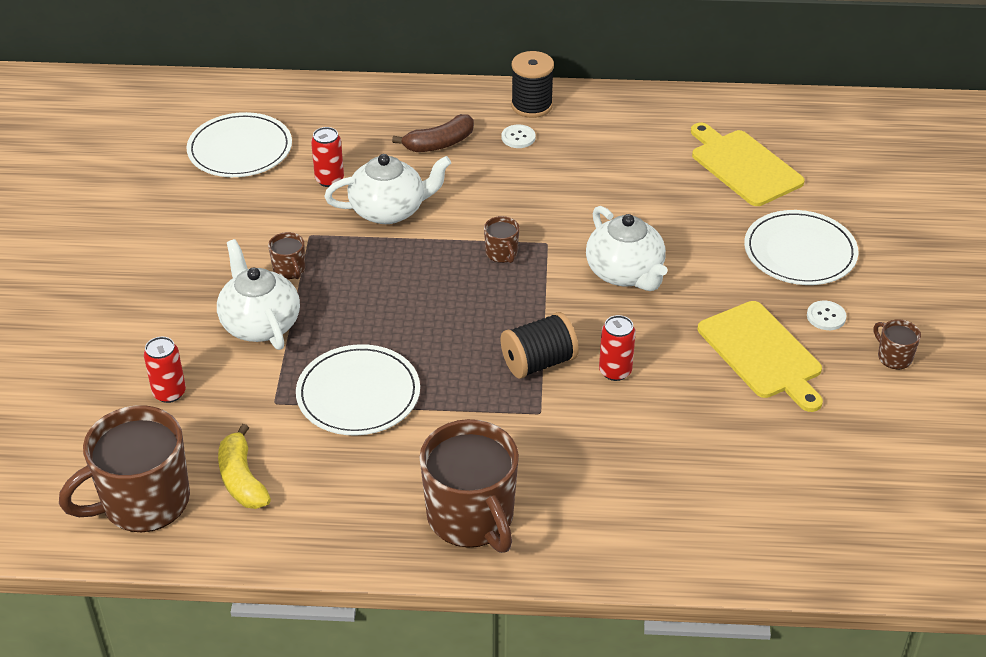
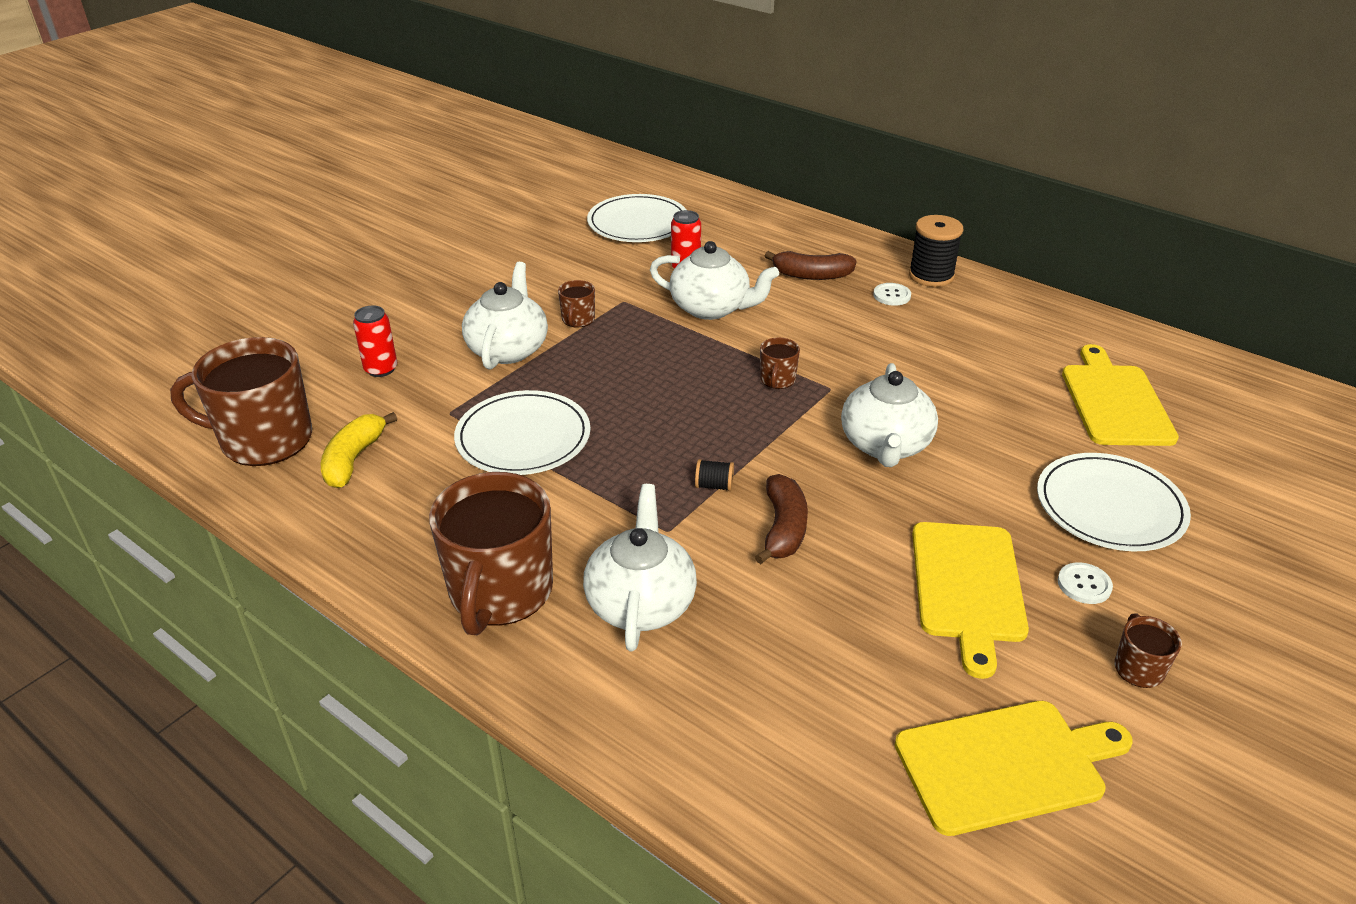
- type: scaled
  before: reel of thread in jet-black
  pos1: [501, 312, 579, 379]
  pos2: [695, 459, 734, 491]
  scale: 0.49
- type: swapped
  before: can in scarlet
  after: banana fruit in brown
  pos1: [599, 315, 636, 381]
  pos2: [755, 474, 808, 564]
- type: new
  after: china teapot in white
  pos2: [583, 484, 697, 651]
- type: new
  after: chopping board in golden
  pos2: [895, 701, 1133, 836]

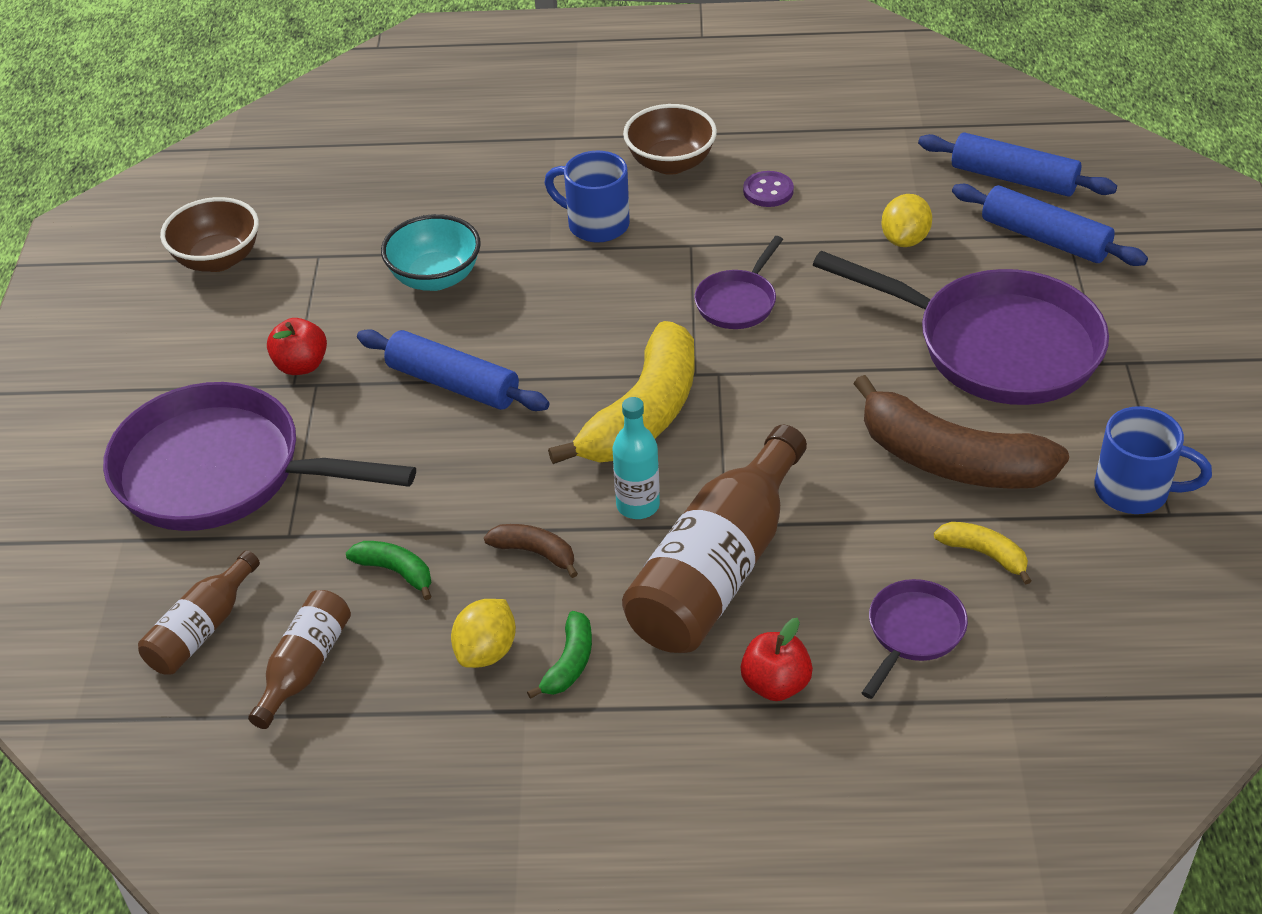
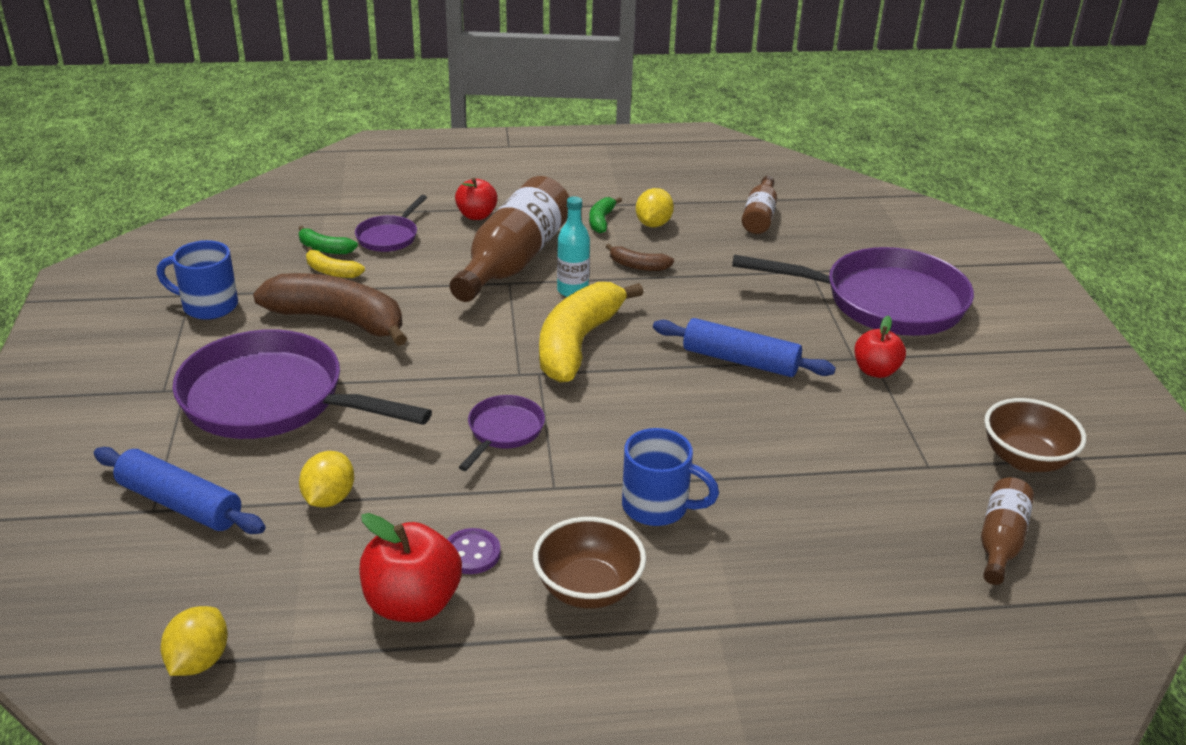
- type: shifted
  before: drink bottle in brown
  pos1: [138, 550, 260, 675]
  pos2: [981, 477, 1034, 585]
- type: shifted
  before: banana fruit in leaf-green
  pos1: [346, 541, 431, 600]
  pos2: [299, 226, 358, 254]
- type: gone
  before: serving bowl in teal
  pos1: [381, 214, 481, 291]
- type: gone
  before: dough roller in royal blue
  pos1: [918, 132, 1117, 197]
- type: new
  after: lemon in golden
  pos2: [160, 606, 228, 676]
- type: new
  after: toy apple in scarlet
  pos2: [359, 513, 462, 622]

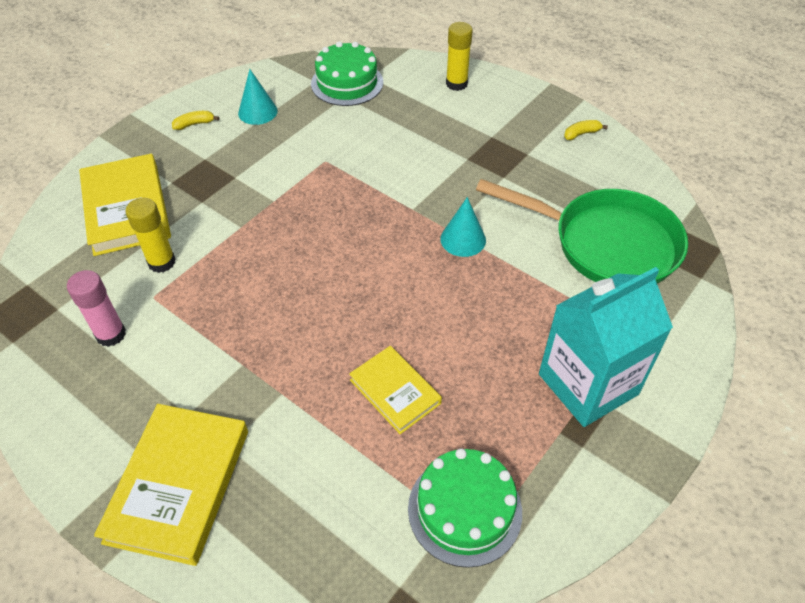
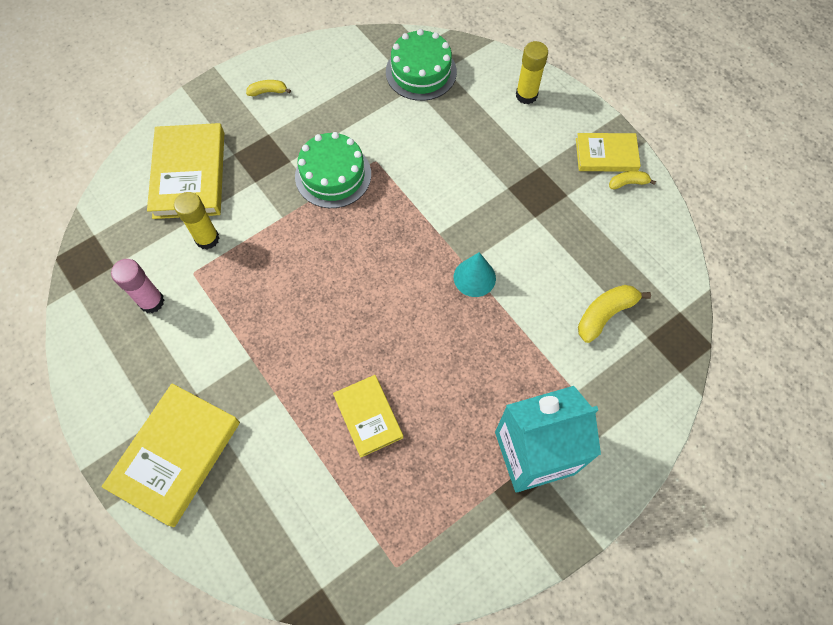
- type: gone
  before: solid cone in teal
  pos1: [238, 69, 278, 125]
- type: shifted
  before: gateau in leaf-green
  pos1: [408, 448, 522, 568]
  pos2: [295, 132, 371, 208]
- type: swapped
  before: pan in leaf-green
  after: banana fruit in golden
  pos1: [476, 179, 688, 284]
  pos2: [578, 285, 651, 343]
- type: new
  after: hardback in golden
  pos2: [576, 133, 641, 172]

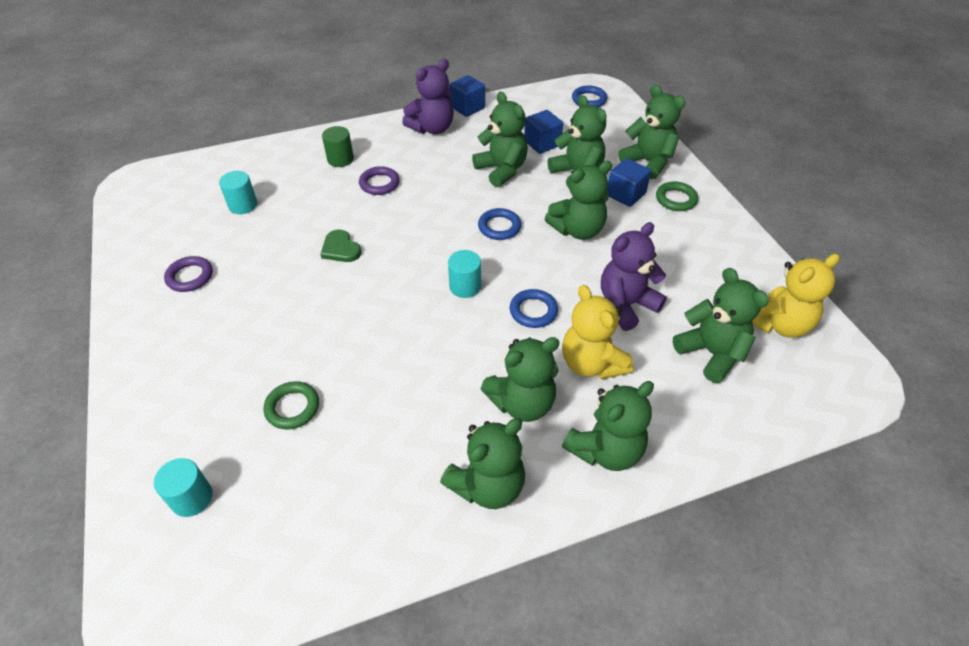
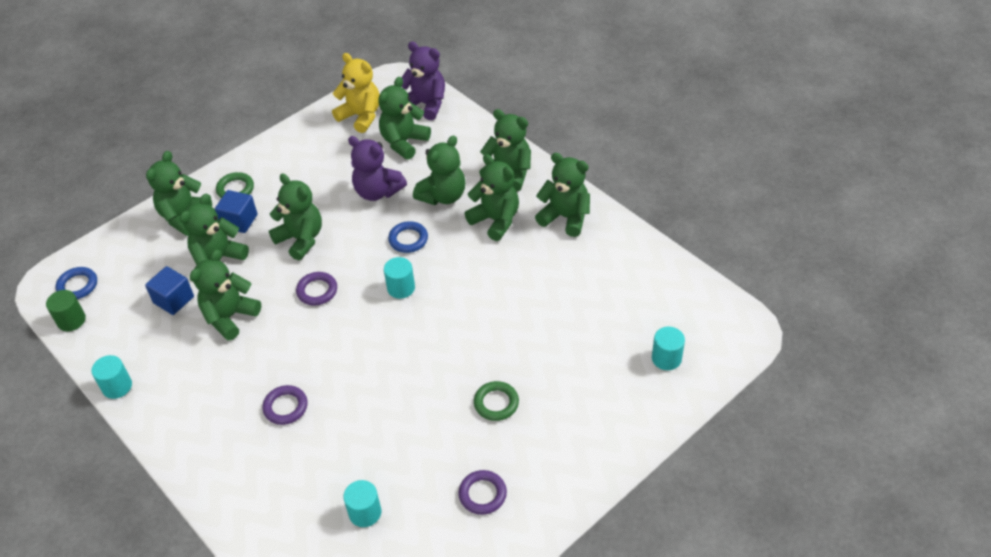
- type: shifted
  before: ring in leaf-green
  pos1: [263, 381, 319, 429]
  pos2: [474, 381, 519, 421]
- type: gone
  before: heart in leaf-green
  pos1: [320, 229, 361, 262]
- type: shifted
  before: solid cylinder in leaf-green
  pos1: [322, 126, 354, 167]
  pos2: [46, 290, 86, 331]
- type: shifted
  before: teddy in violet
  pos1: [402, 59, 454, 134]
  pos2: [402, 42, 445, 120]
- type: swapped
  before: cube in royal blue
  after: solid cylinder in teal
  pos1: [449, 75, 485, 117]
  pos2: [91, 355, 132, 399]
- type: repainted
  before: ring in royal blue
  after: ring in violet
  pos1: [478, 208, 521, 240]
  pos2: [296, 272, 337, 305]
- type: repainted
  before: teddy in golden
  after: teddy in leaf-green
  pos1: [562, 285, 634, 379]
  pos2: [413, 135, 465, 205]

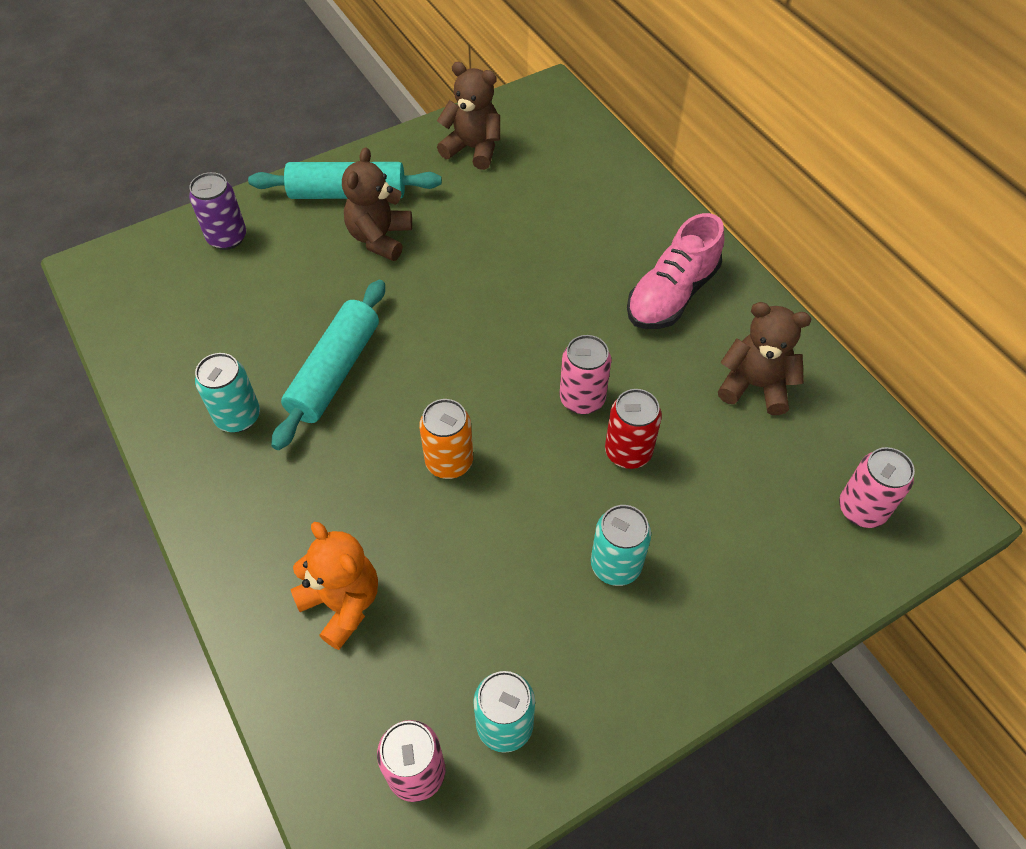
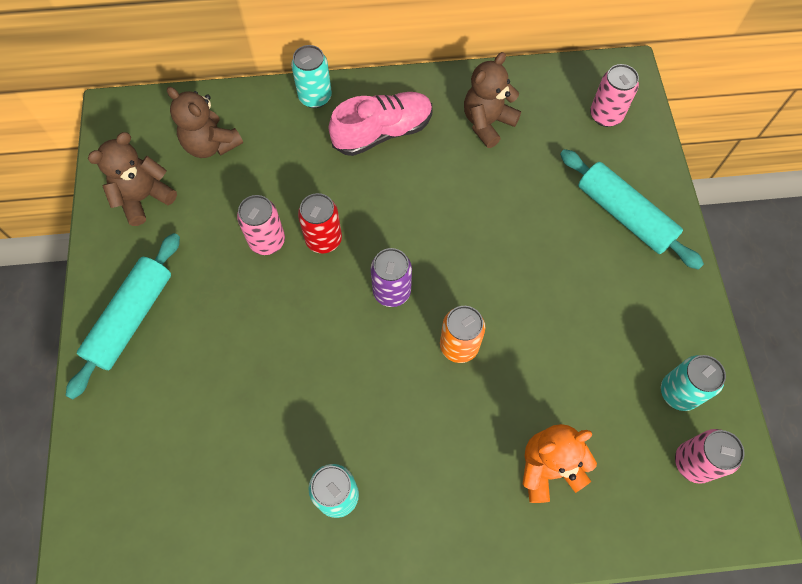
- type: shifted
  before: can in violet
  pos1: [189, 172, 246, 250]
  pos2: [370, 248, 412, 307]
- type: shifted
  before: dough roller in teal
  pos1: [271, 280, 385, 450]
  pos2: [560, 149, 704, 270]
- type: shifted
  before: teddy in brown
  pos1: [342, 147, 412, 261]
  pos2: [167, 87, 243, 158]
- type: shifted
  before: can in pink
  pos1: [560, 335, 611, 414]
  pos2: [237, 195, 285, 255]
- type: shifted
  before: can in teal
  pos1: [591, 505, 651, 586]
  pos2: [291, 45, 332, 108]
- type: shifted
  before: can in scarlet
  pos1: [605, 389, 662, 469]
  pos2: [298, 193, 342, 253]
- type: rotated
  before: sneaker in pink
  pos1: [627, 213, 724, 329]
  pos2: [329, 92, 433, 156]
  turn: -90

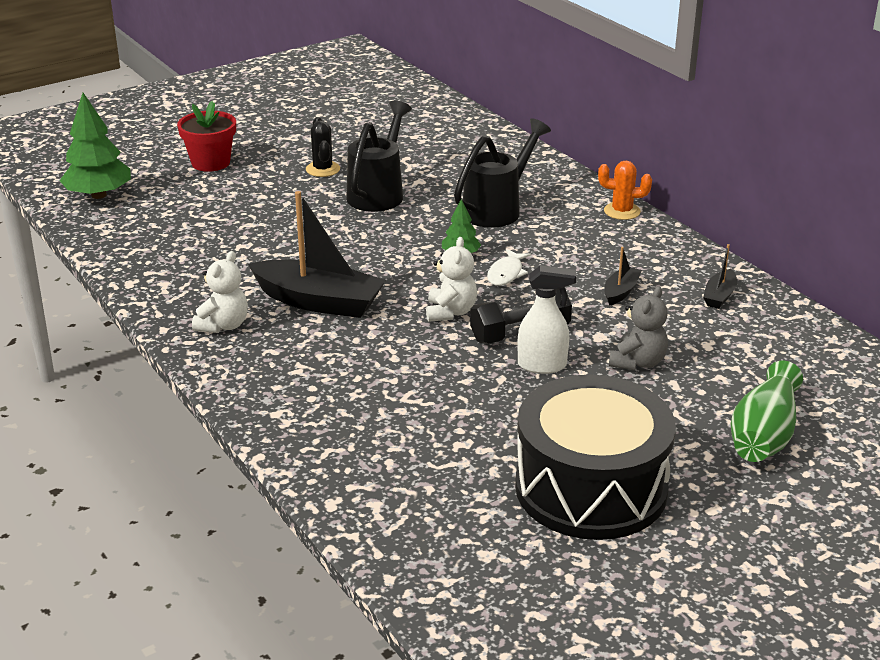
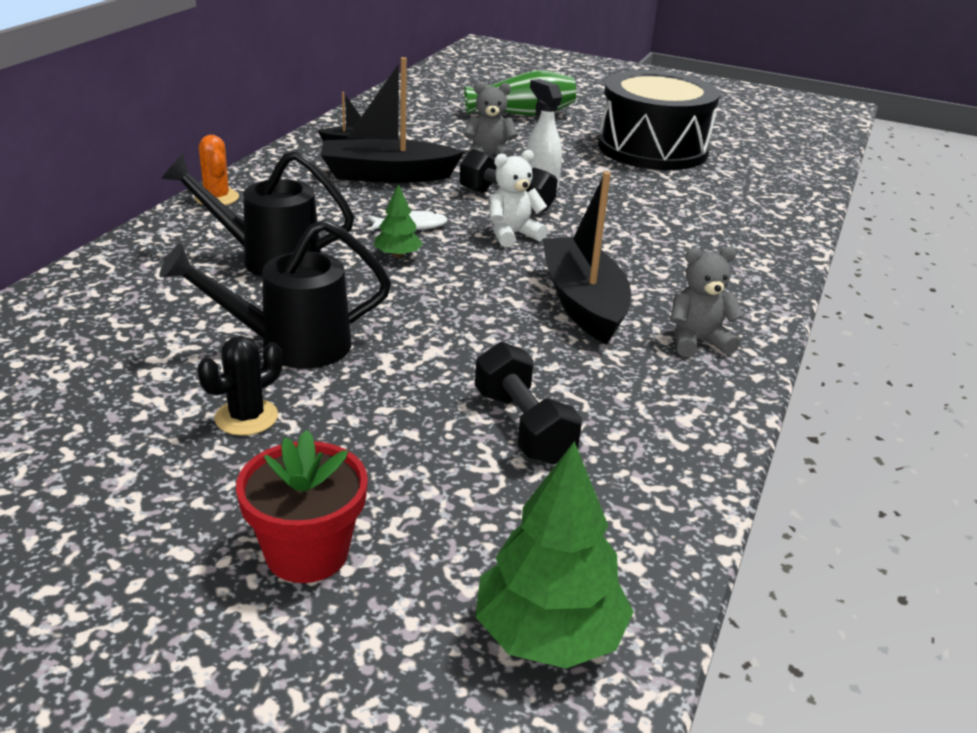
- type: repainted
  before: teddy in white
  after: teddy in ash-grey
  pos1: [192, 251, 248, 333]
  pos2: [670, 247, 744, 357]
- type: scaled
  before: toy boat in jet-black
  pos1: [604, 247, 642, 306]
  pos2: [321, 57, 464, 183]
  scale: 2.15
- type: new
  after: free weight in jet-black
  pos2: [475, 342, 582, 464]

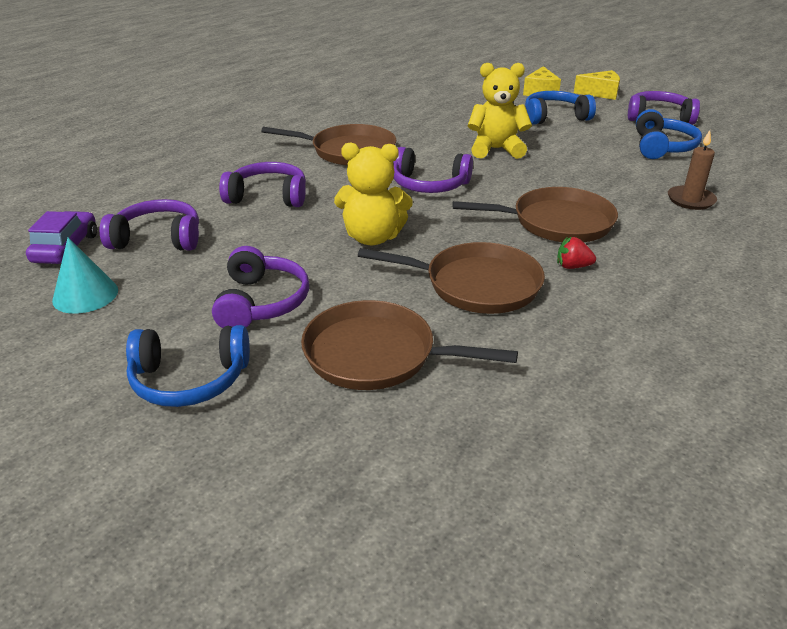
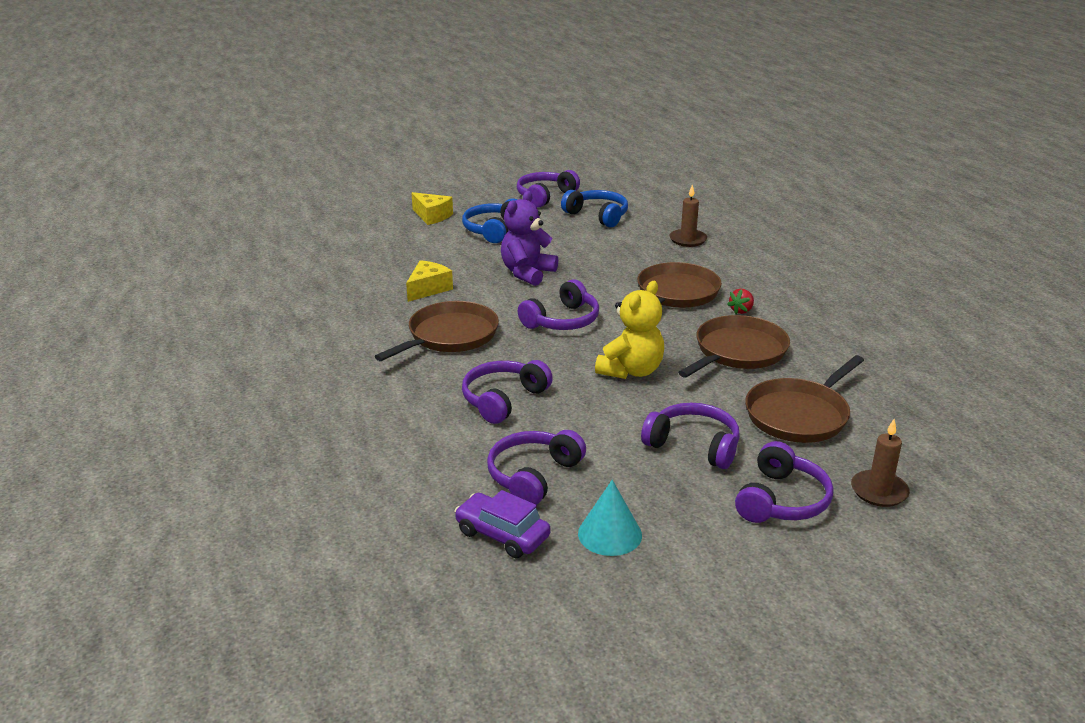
- type: repainted
  before: over-ear headphones in royal blue
  after: over-ear headphones in violet
  pos1: [126, 325, 250, 407]
  pos2: [735, 441, 833, 523]
- type: repainted
  before: teddy in golden
  after: teddy in violet
  pos1: [468, 63, 532, 159]
  pos2: [501, 191, 558, 286]
- type: shifted
  before: piece of cheese in golden
  pos1: [574, 70, 620, 100]
  pos2: [406, 260, 453, 302]
- type: new
  after: candle in brown
  pos2: [851, 419, 910, 507]

